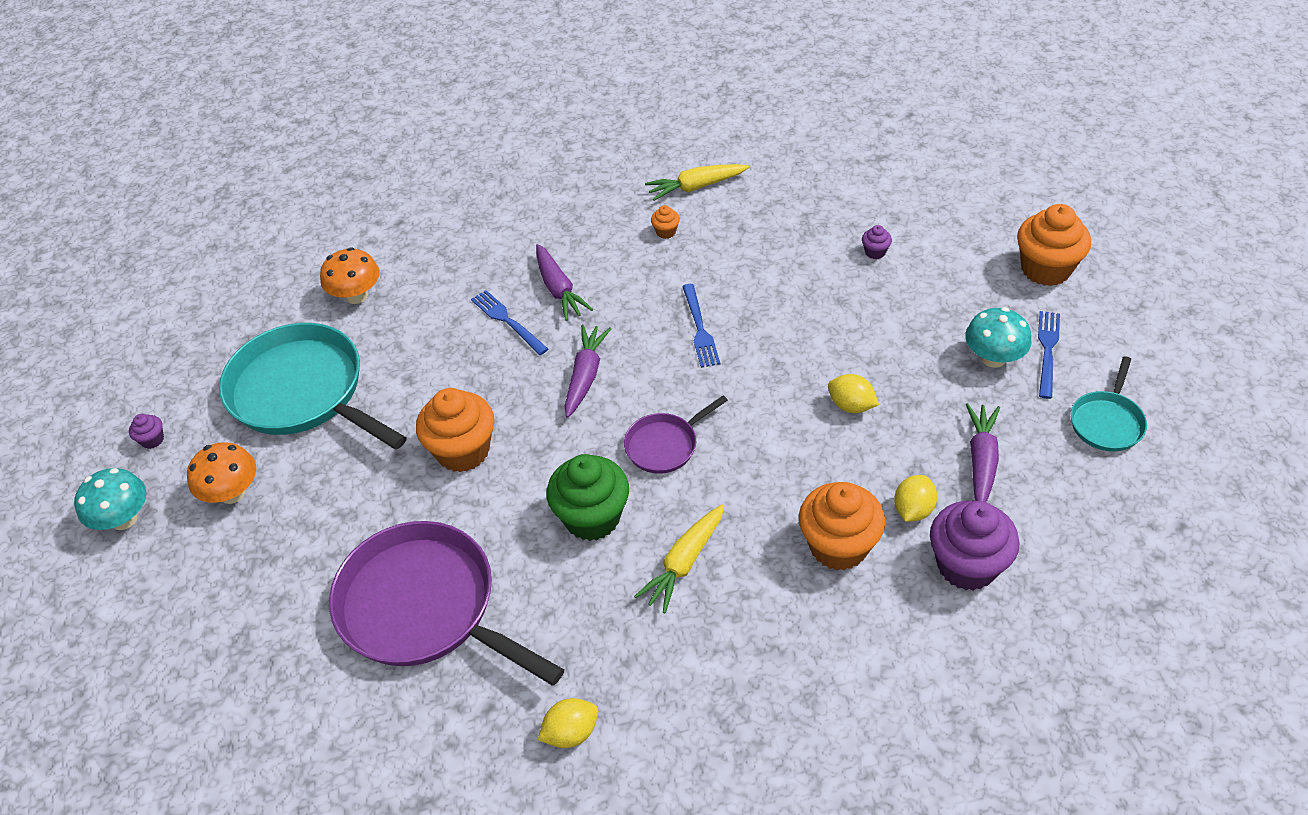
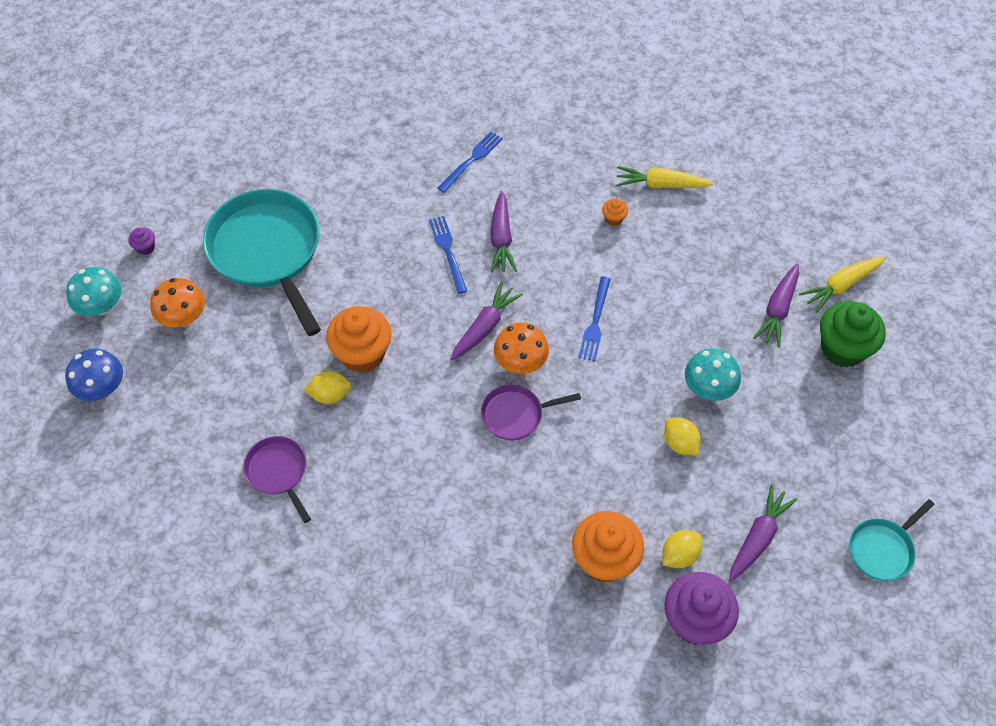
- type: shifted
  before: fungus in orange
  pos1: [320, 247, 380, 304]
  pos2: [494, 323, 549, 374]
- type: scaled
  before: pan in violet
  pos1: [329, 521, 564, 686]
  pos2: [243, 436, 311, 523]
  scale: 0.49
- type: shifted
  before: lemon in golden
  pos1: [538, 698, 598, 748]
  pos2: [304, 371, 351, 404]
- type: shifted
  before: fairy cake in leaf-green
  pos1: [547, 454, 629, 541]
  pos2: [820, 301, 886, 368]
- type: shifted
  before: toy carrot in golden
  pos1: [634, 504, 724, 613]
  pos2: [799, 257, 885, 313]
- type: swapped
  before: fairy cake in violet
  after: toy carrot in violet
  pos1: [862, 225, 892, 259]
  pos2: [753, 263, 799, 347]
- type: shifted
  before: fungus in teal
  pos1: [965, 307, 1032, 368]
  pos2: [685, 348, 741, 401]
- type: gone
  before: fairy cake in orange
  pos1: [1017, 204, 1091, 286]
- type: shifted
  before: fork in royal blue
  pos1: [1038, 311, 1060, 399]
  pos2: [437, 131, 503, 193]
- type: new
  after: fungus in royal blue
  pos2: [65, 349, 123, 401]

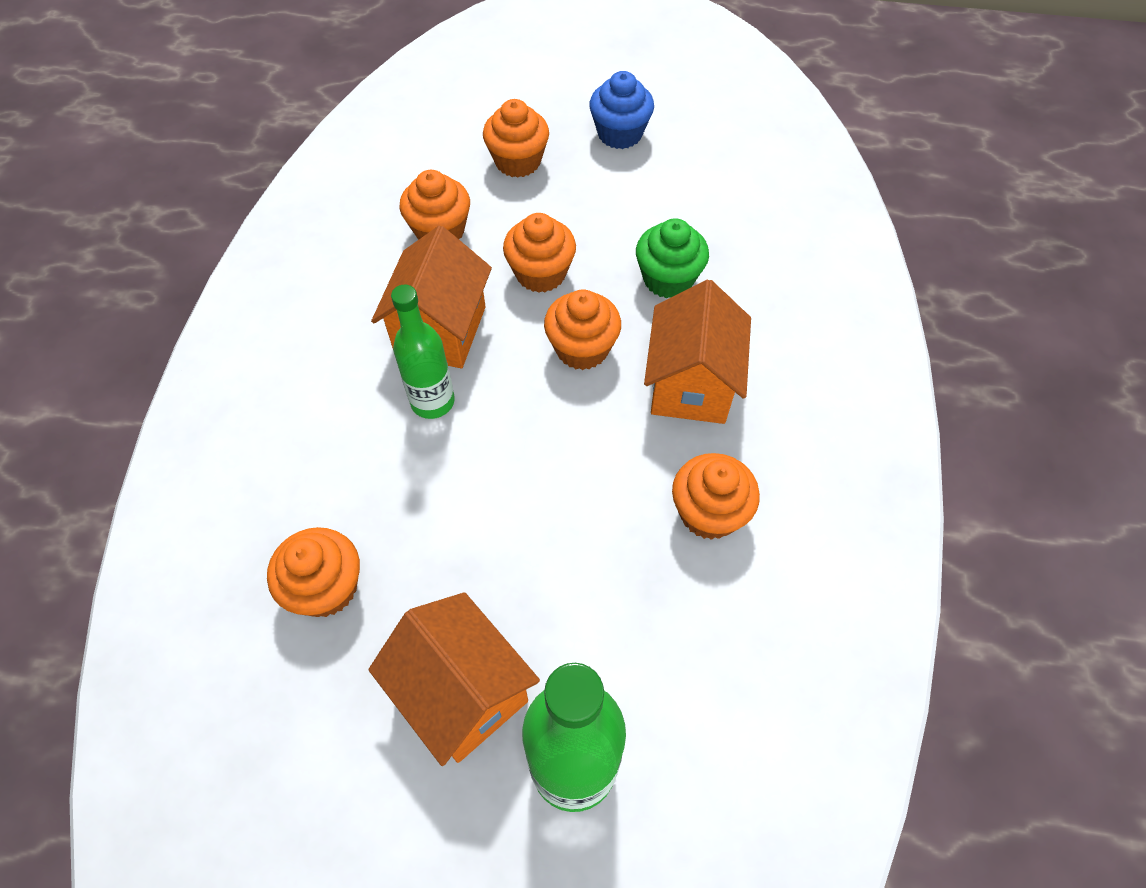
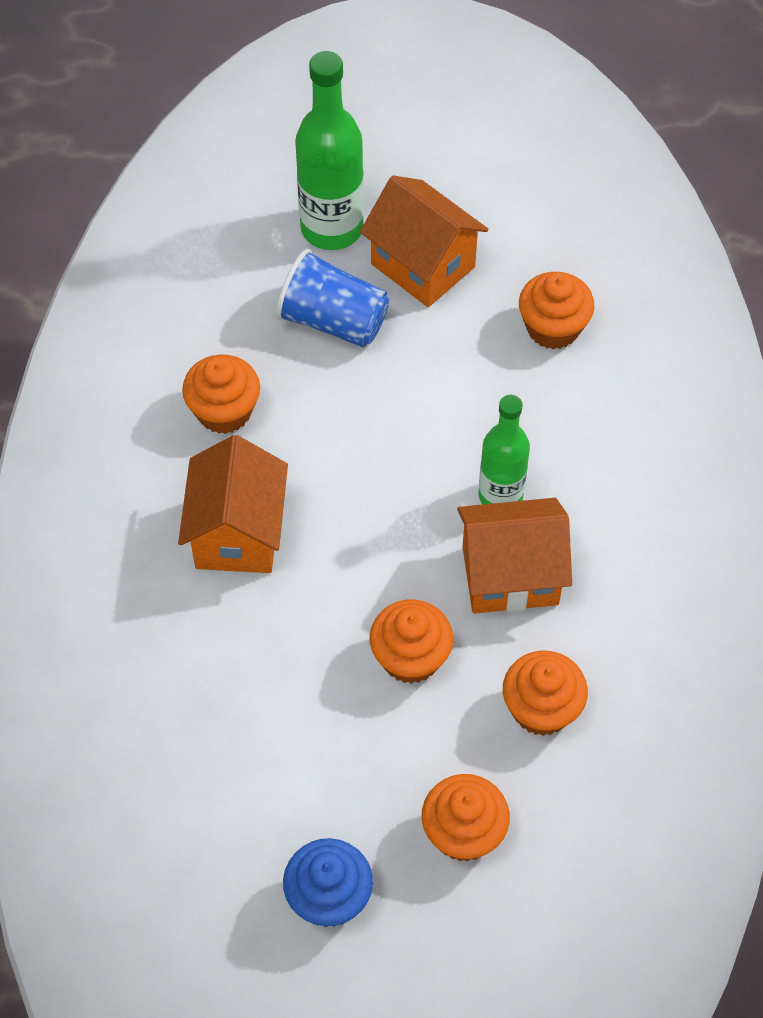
- type: rotated
  before: cottage in orange
  pos1: [371, 226, 492, 368]
  pos2: [457, 498, 572, 614]
  turn: 75
- type: gone
  before: fairy cake in orange
  pos1: [544, 290, 621, 370]
- type: gone
  before: fairy cake in leaf-green
  pos1: [636, 218, 709, 298]
- type: new
  after: cup in royal blue
  pos2: [276, 249, 389, 347]

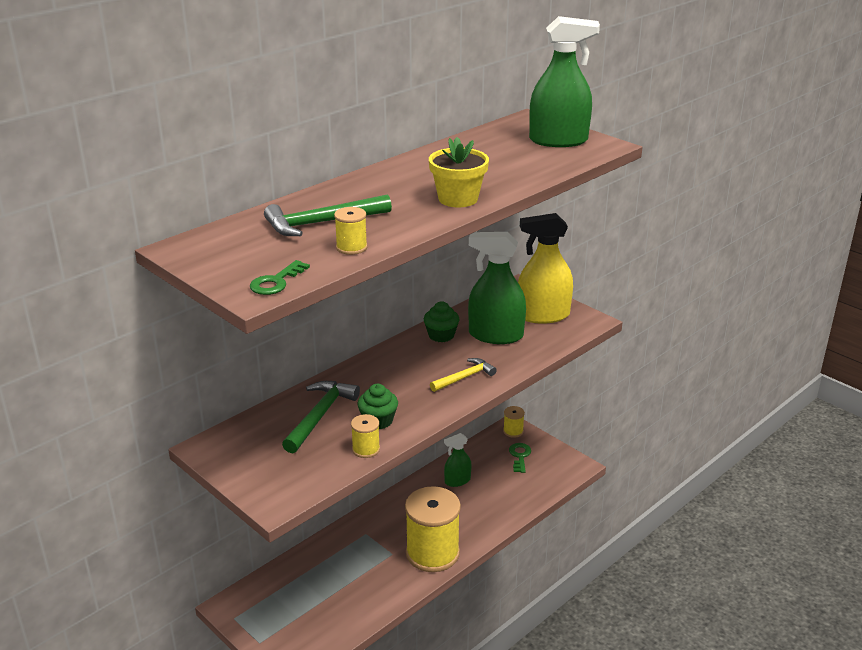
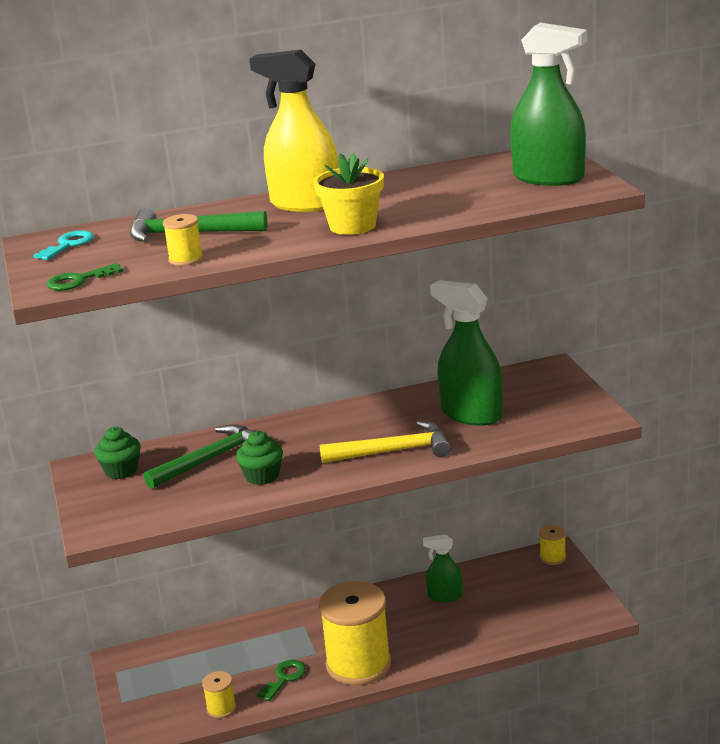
- type: shifted
  before: reel of thread in golden
  pos1: [351, 414, 380, 458]
  pos2: [202, 671, 236, 718]
- type: shifted
  before: fairy cake in leaf-green
  pos1: [424, 302, 459, 342]
  pos2: [94, 427, 141, 479]
- type: scaled
  before: hammer in golden
  pos1: [430, 358, 497, 392]
  pos2: [320, 421, 451, 463]
  scale: 1.51
- type: shifted
  before: key in leaf-green
  pos1: [509, 443, 531, 473]
  pos2: [257, 660, 306, 701]
- type: shifted
  before: sprayer in golden
  pos1: [518, 213, 573, 324]
  pos2: [250, 49, 339, 212]
- type: new
  after: key in teal
  pos2: [33, 230, 94, 260]

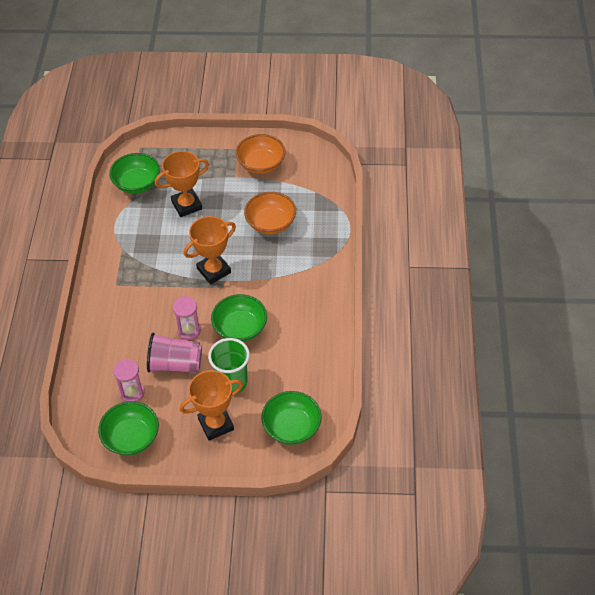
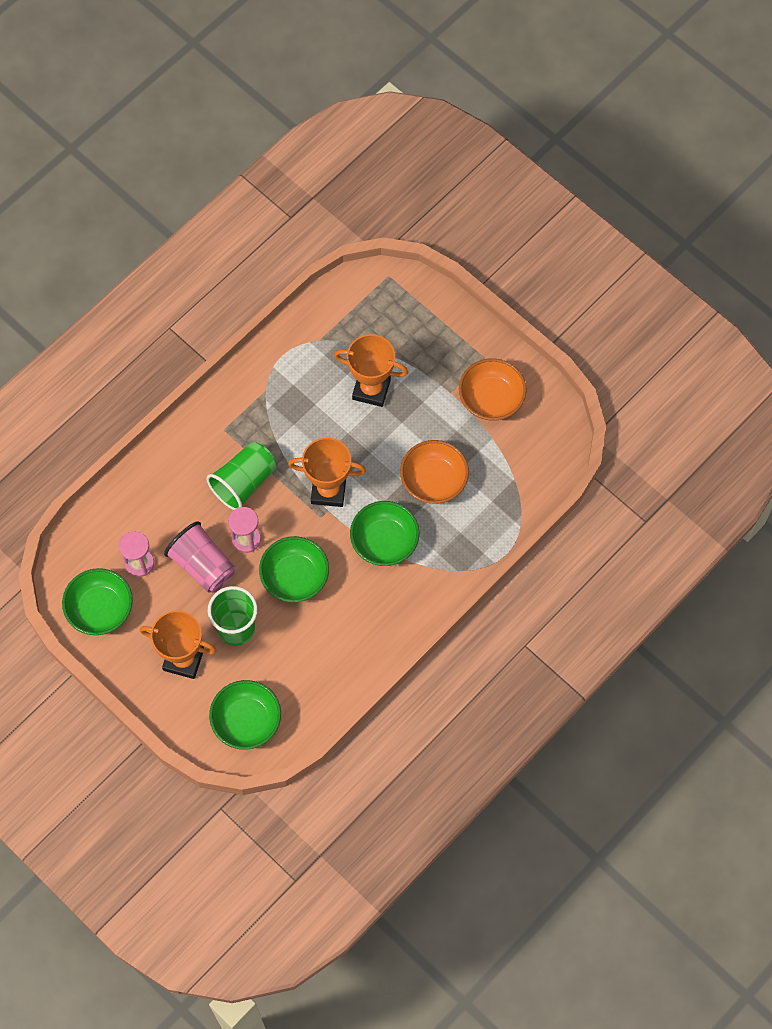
- type: shifted
  before: serving bowl in leaf-green
  pos1: [109, 153, 160, 194]
  pos2: [350, 501, 419, 566]
- type: new
  after: cup in leaf-green
  pos2: [207, 442, 276, 510]

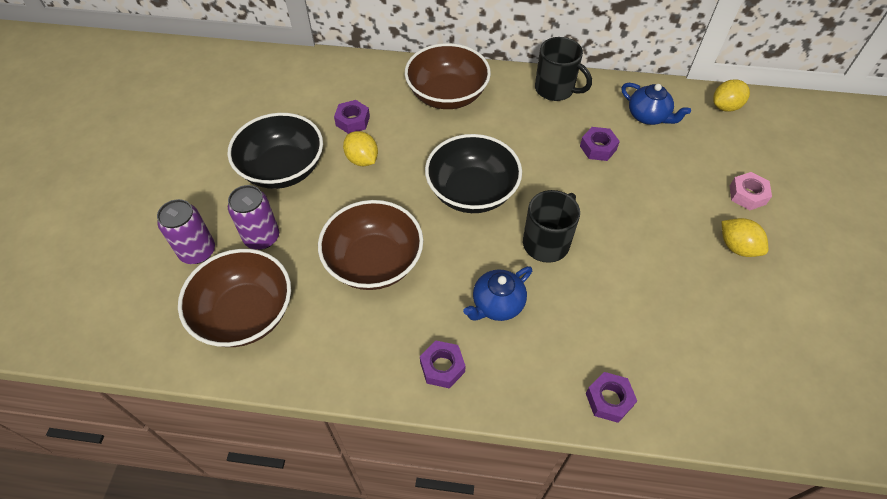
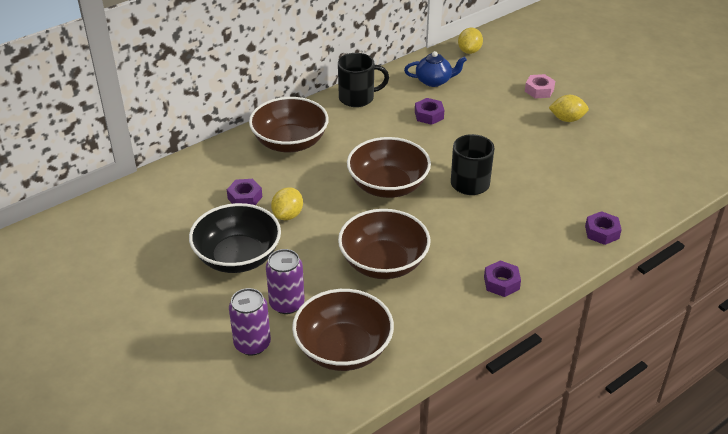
- type: rotated
  before: lemon in golden
  pos1: [343, 131, 378, 166]
  pos2: [271, 187, 303, 220]
  turn: -75
- type: repainted
  before: serving bowl in jet-black
  after: serving bowl in brown
  pos1: [425, 134, 522, 213]
  pos2: [347, 137, 431, 198]
- type: gone
  before: china teapot in royal blue
  pos1: [463, 266, 532, 321]

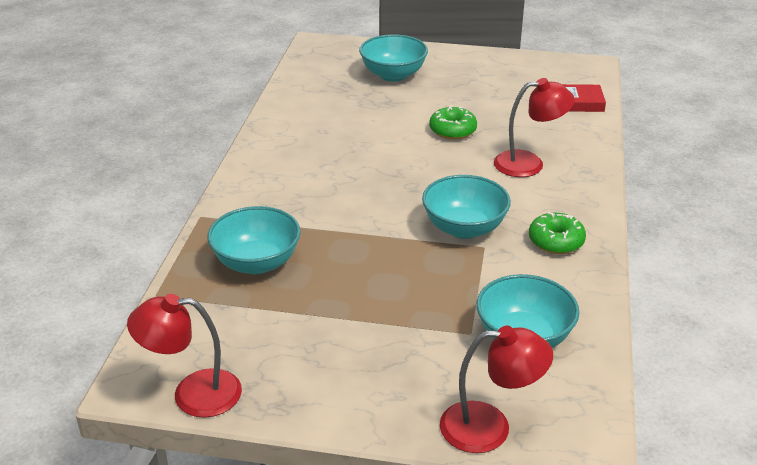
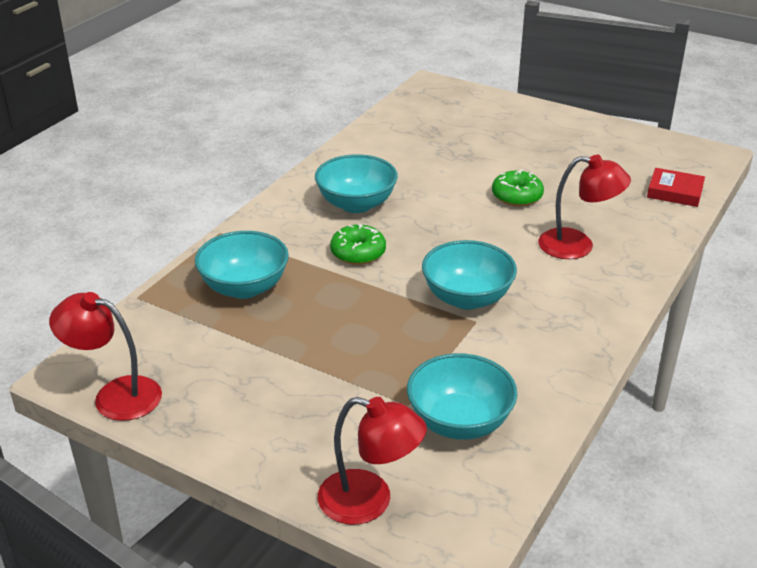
- type: shifted
  before: serving bowl in teal
  pos1: [359, 34, 428, 82]
  pos2: [315, 154, 398, 213]
- type: shifted
  before: donut in leaf-green
  pos1: [529, 212, 586, 254]
  pos2: [330, 223, 386, 265]

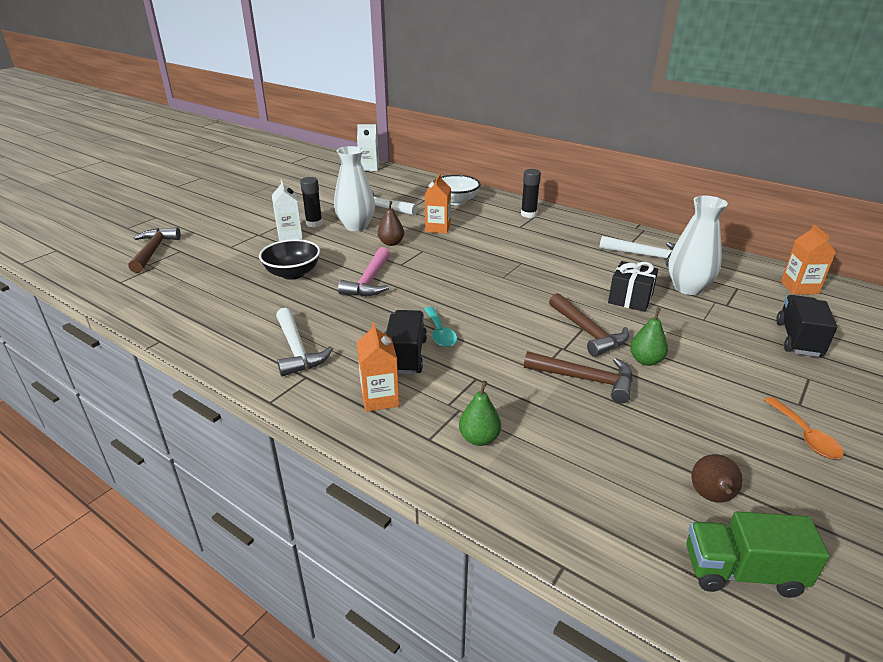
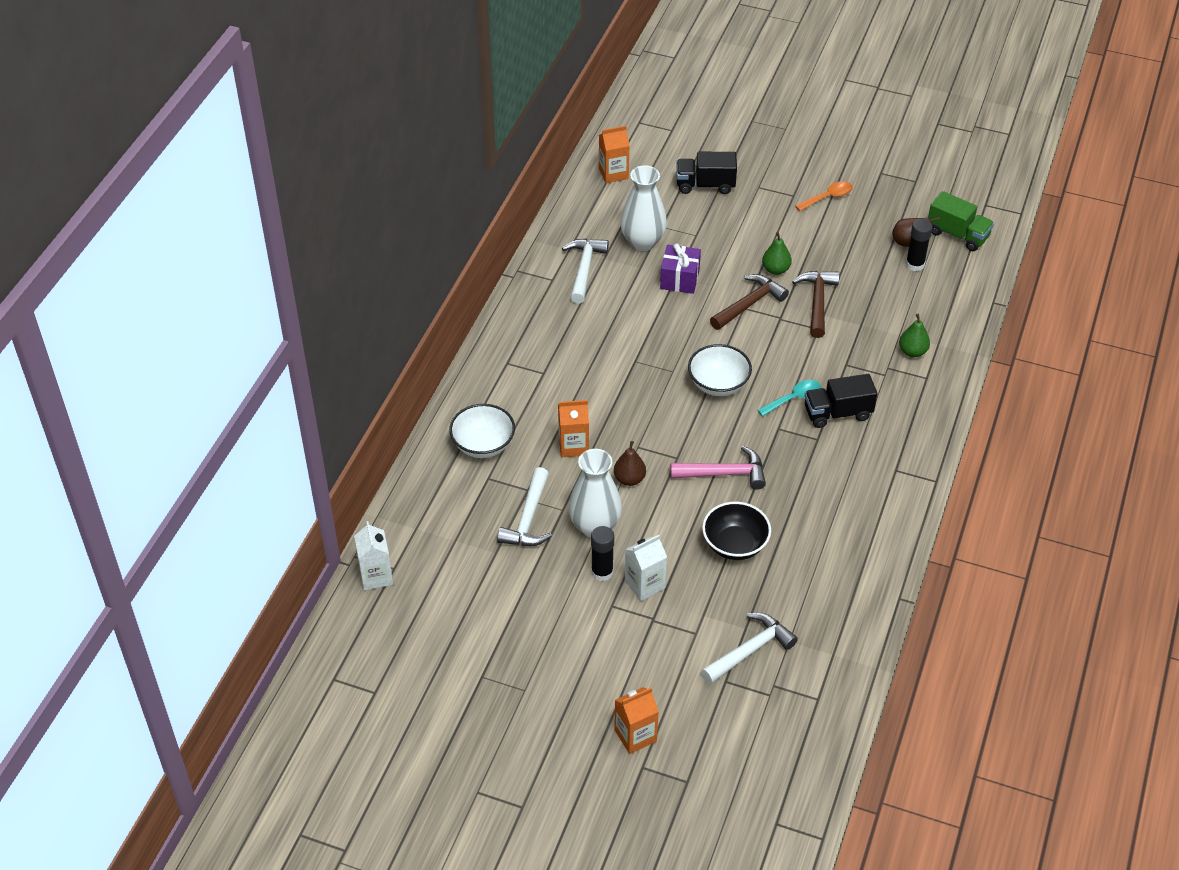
- type: gone
  before: hammer in brown
  pos1: [128, 227, 181, 273]
- type: shifted
  before: hammer in white
  pos1: [276, 308, 333, 377]
  pos2: [701, 613, 798, 684]
- type: shifted
  before: juice carton in orange
  pos1: [357, 322, 399, 412]
  pos2: [614, 687, 659, 754]
- type: shifted
  before: stick of glue in jet-black
  pos1: [521, 169, 541, 218]
  pos2: [906, 219, 932, 271]
- type: repainted
  before: wrapped gift in jet-black
  after: wrapped gift in violet
  pos1: [608, 261, 658, 312]
  pos2: [660, 243, 701, 294]
- type: rotated
  before: toy truck in leaf-green
  pos1: [687, 511, 830, 598]
  pos2: [928, 191, 994, 251]
  turn: -45
- type: new
  after: serving bowl in white
  pos2: [688, 344, 752, 396]

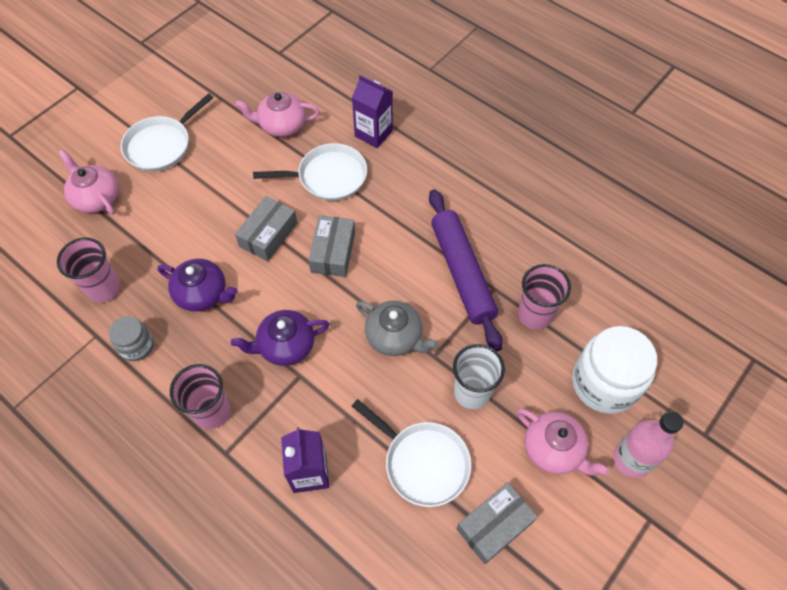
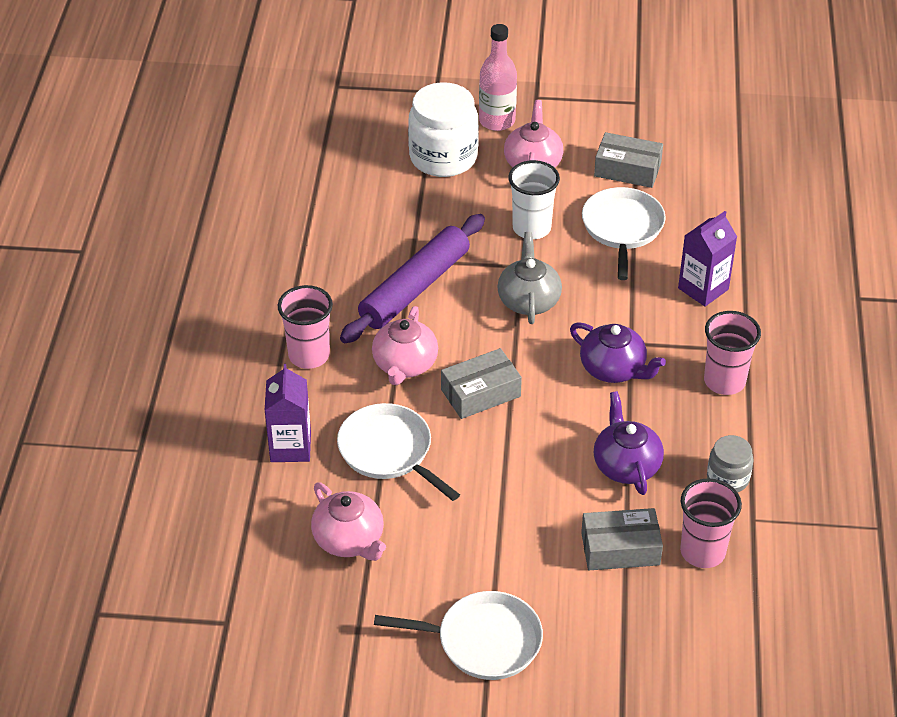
- type: shifted
  before: china teapot in pink
  pos1: [59, 150, 119, 215]
  pos2: [372, 306, 438, 385]
- type: shifted
  before: box in ash-grey
  pos1: [235, 196, 298, 261]
  pos2: [581, 508, 663, 570]
- type: shifted
  before: cup in pink
  pos1: [518, 264, 571, 329]
  pos2: [278, 285, 333, 369]

